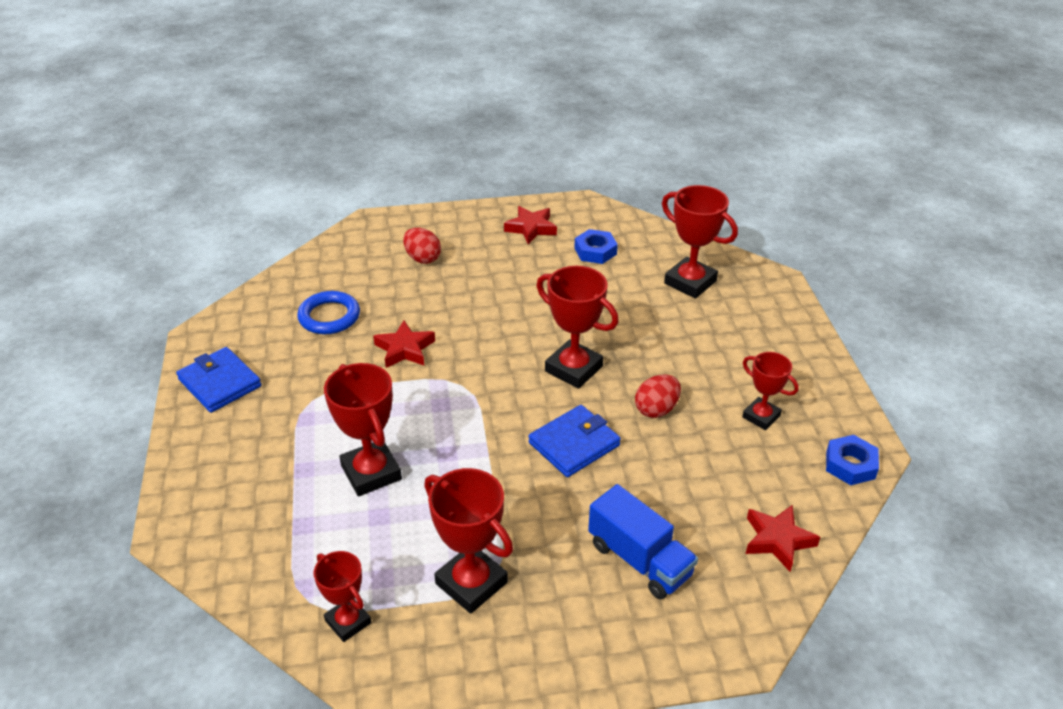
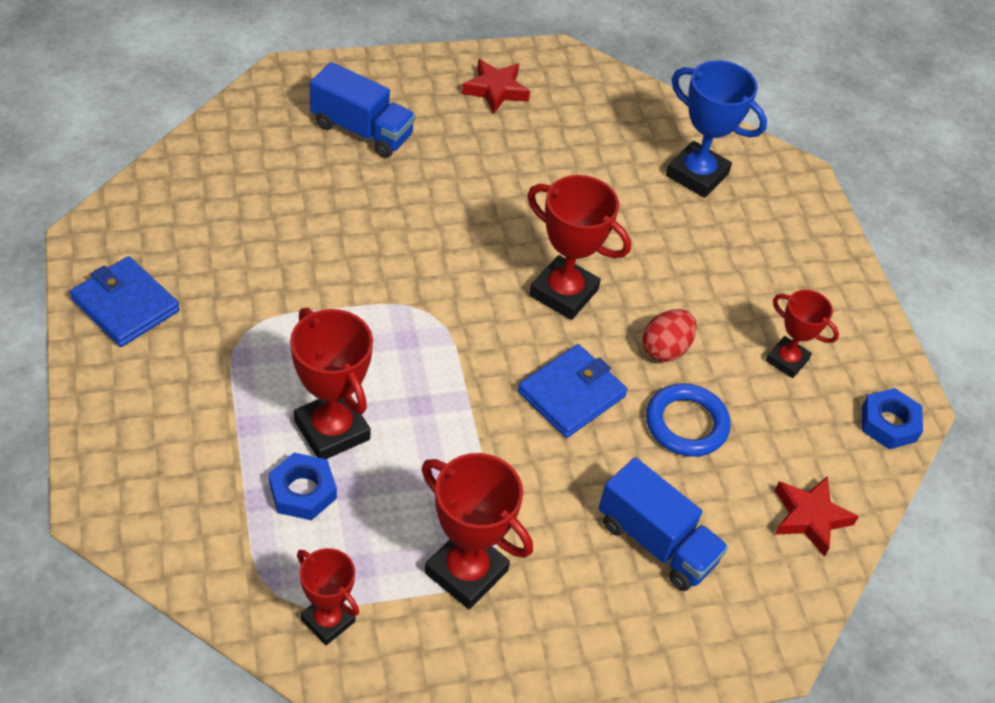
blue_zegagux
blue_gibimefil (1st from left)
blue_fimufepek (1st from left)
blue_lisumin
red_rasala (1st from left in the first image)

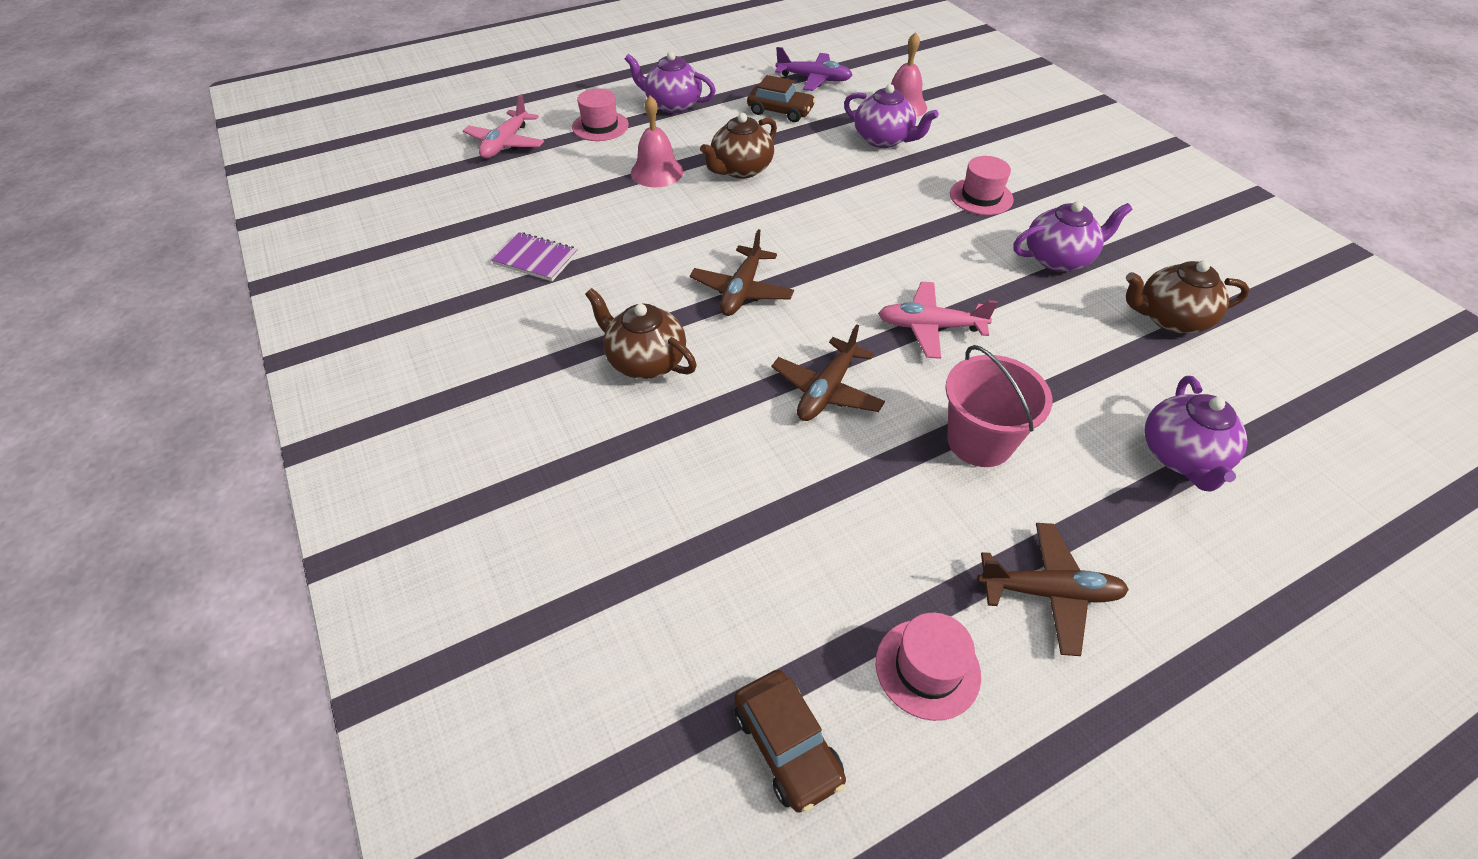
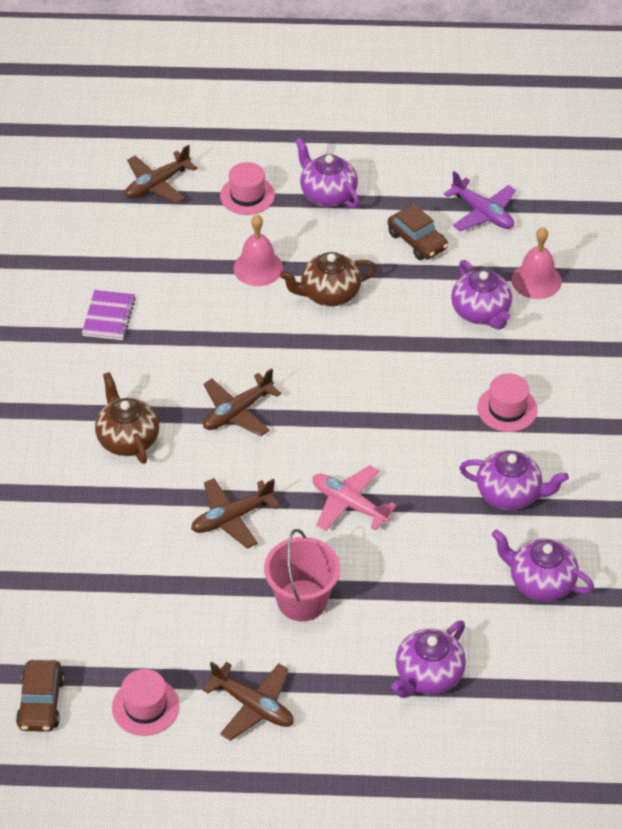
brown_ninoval (1st from left)
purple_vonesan
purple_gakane (5th from left)

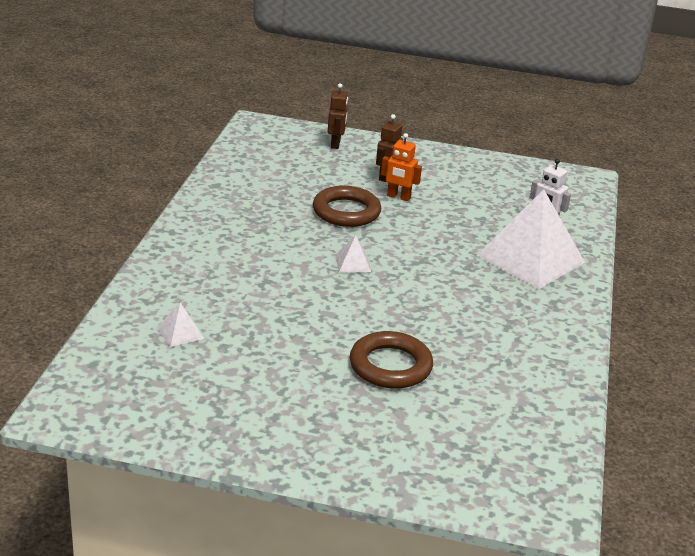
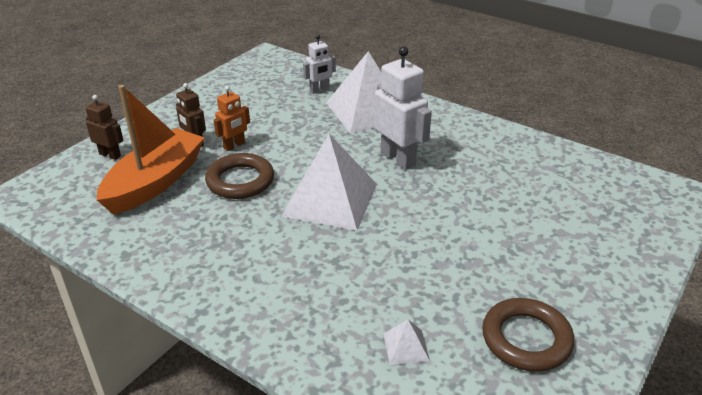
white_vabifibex (1st from left)
brown_lisumin (2nd from left)
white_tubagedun (2nd from left)
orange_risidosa

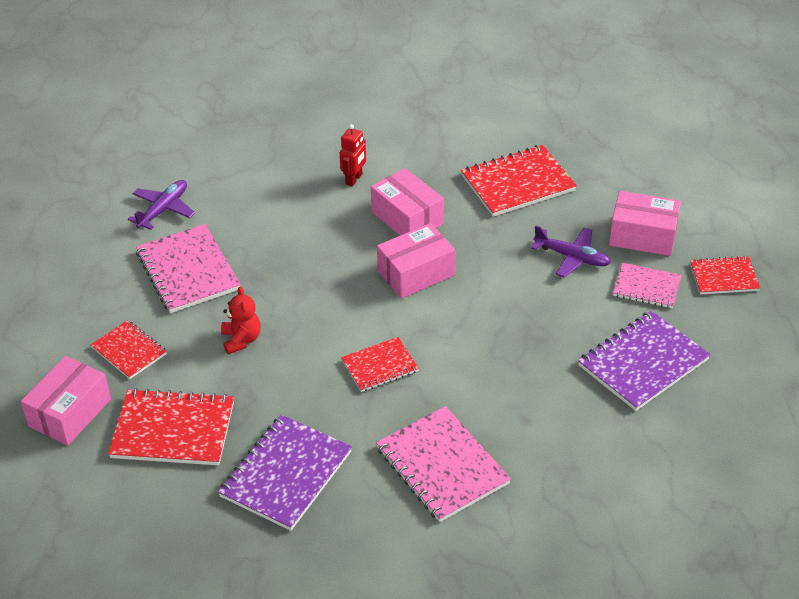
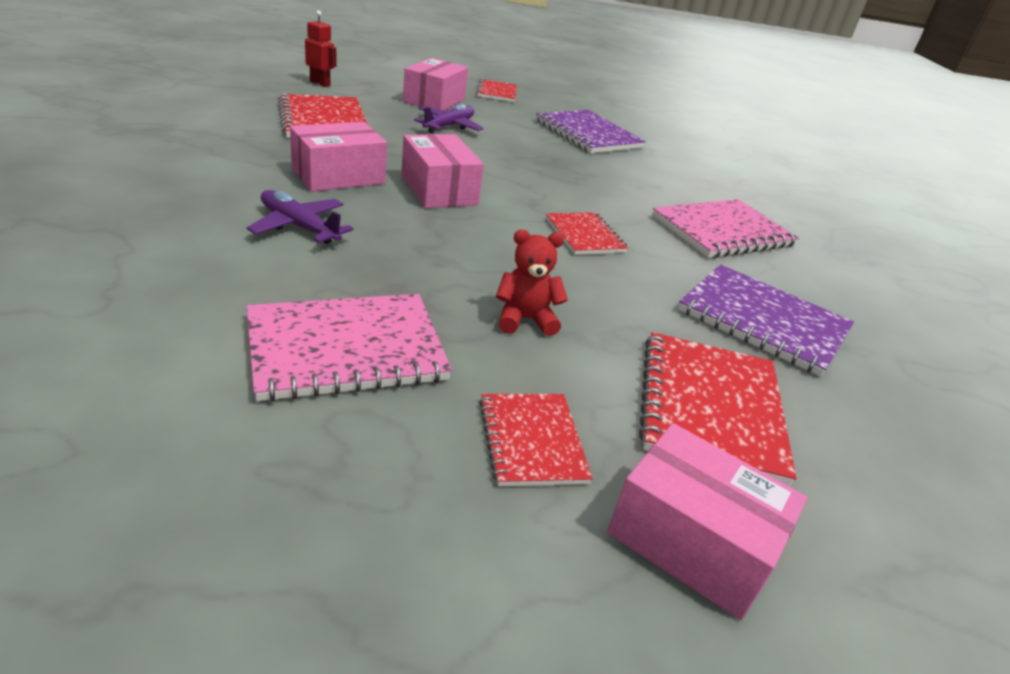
red_tubagedun
purple_ninoval (1st from left)
pink_vonesan (3rd from left in the first image)
red_vonesan (3rd from left)

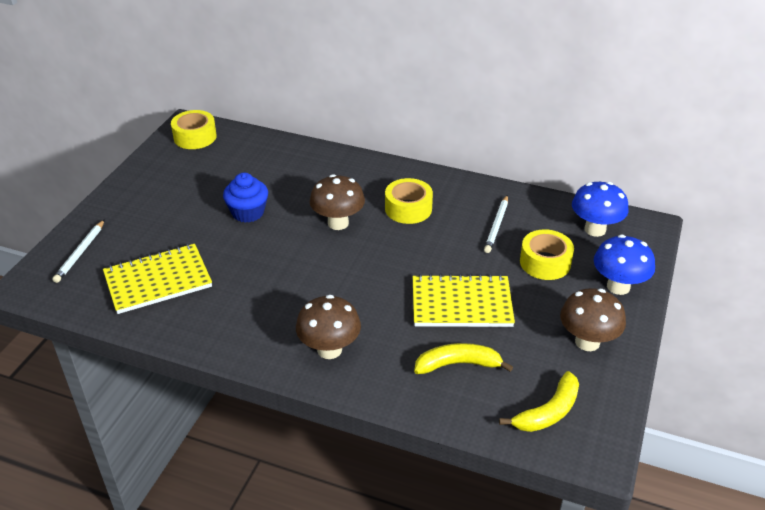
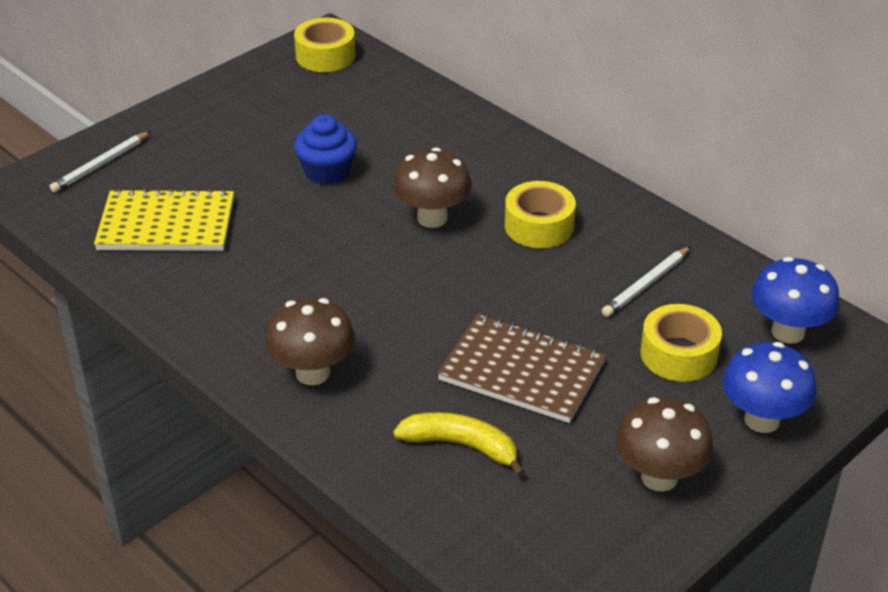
brown_vonesan
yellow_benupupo (2nd from left in the first image)

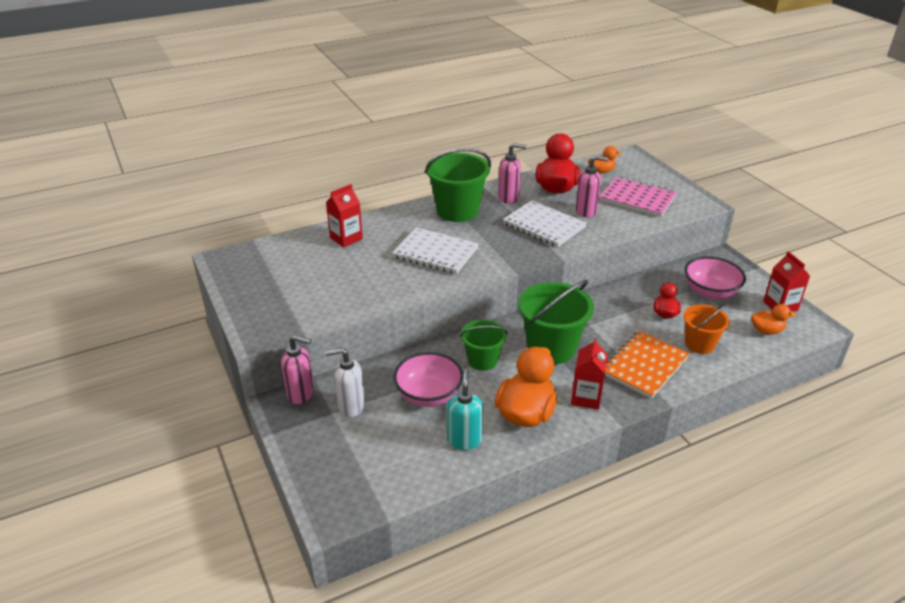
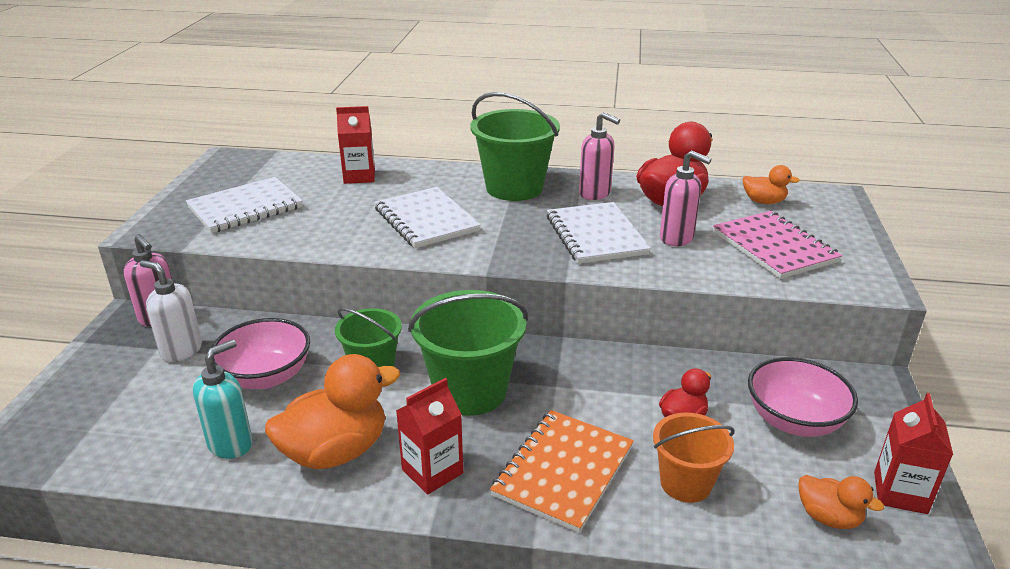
orange_vonesan
white_vonesan (1st from left)

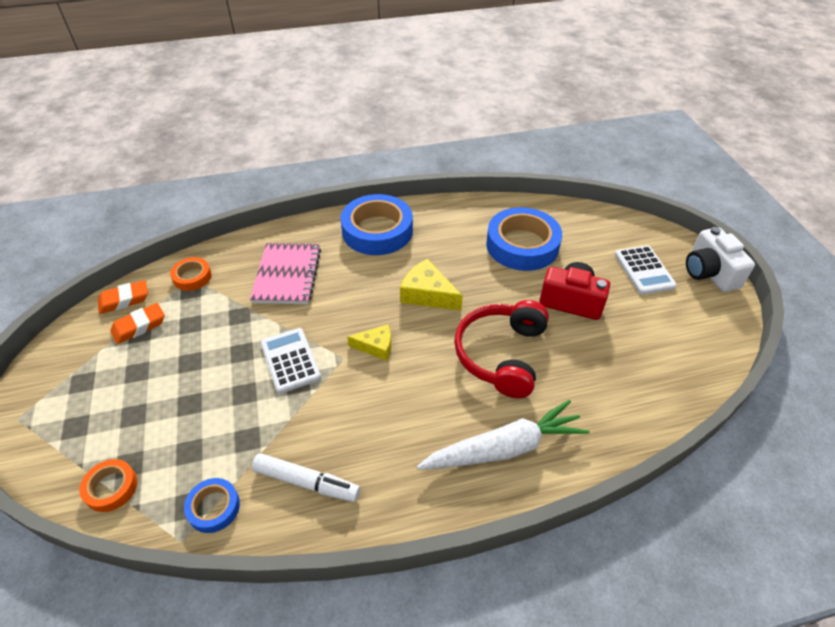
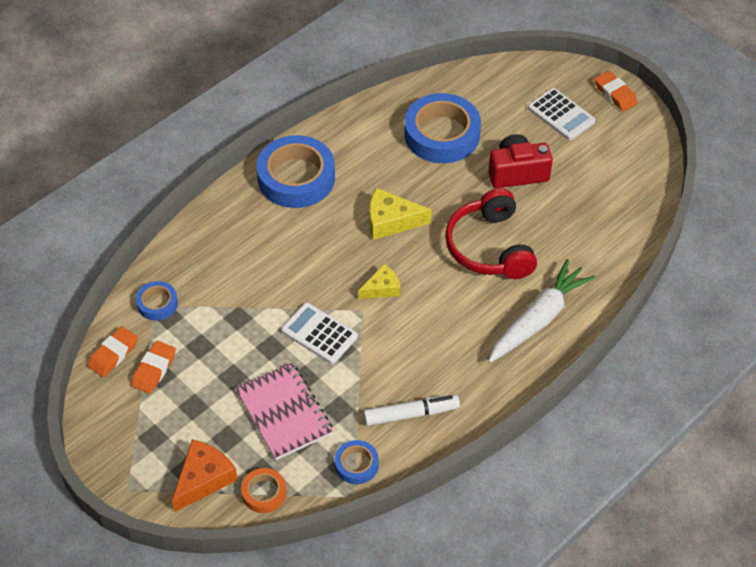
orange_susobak (3rd from left)
pink_vonesan
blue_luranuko (1st from left)
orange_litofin

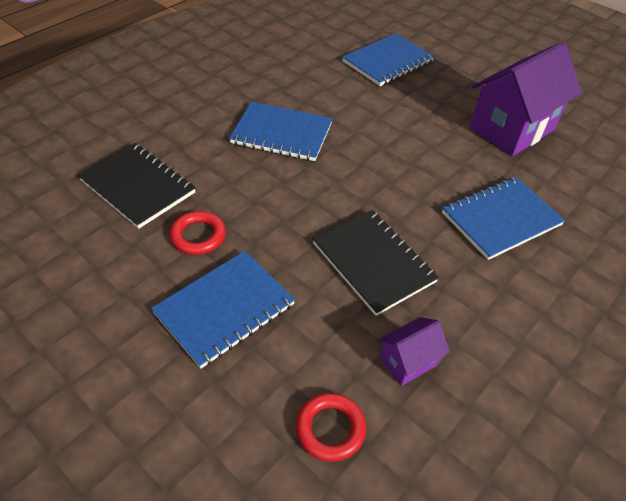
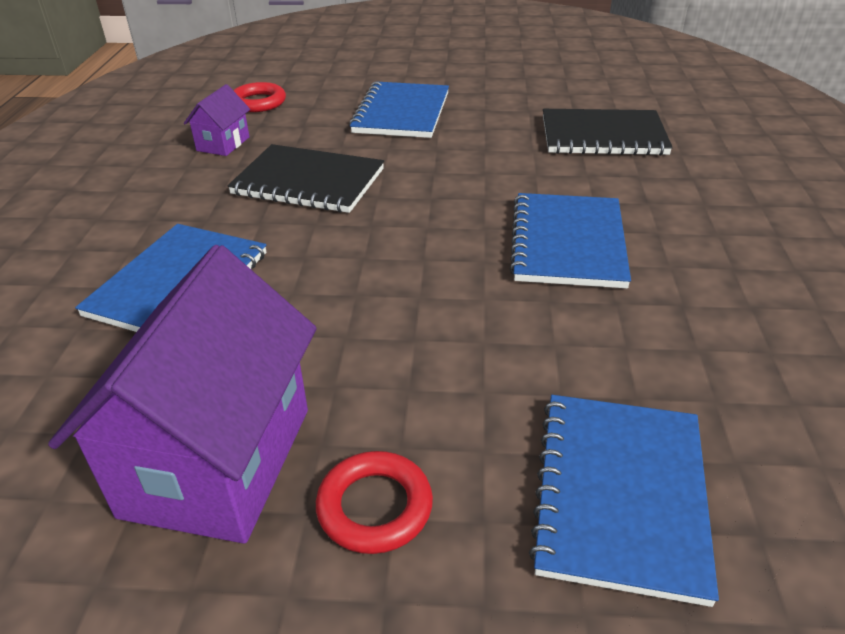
blue_vonesan (3rd from left)
red_lisumin (2nd from left)

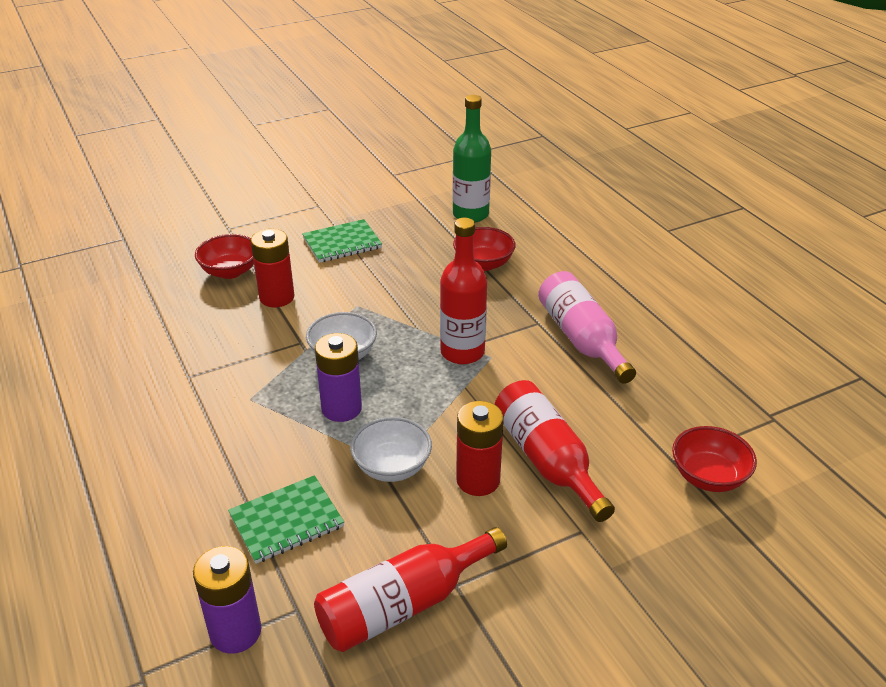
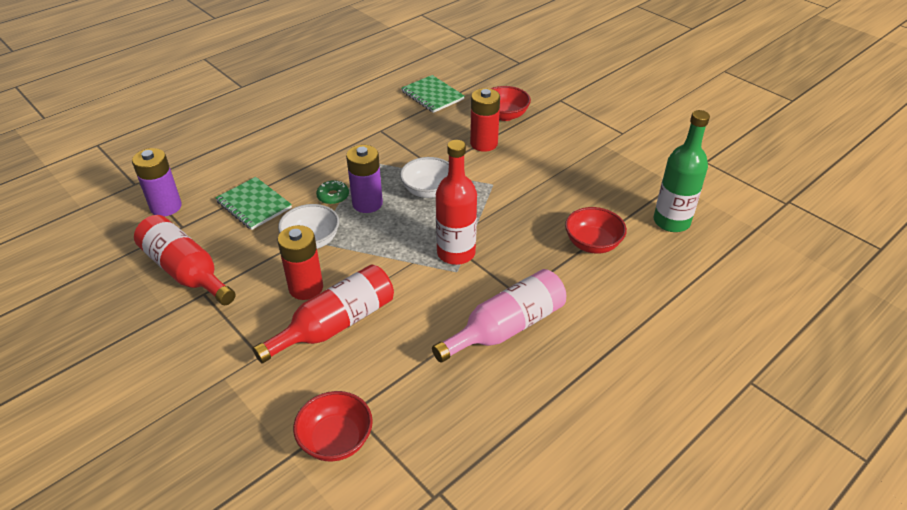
green_vonesan (2nd from left)
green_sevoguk

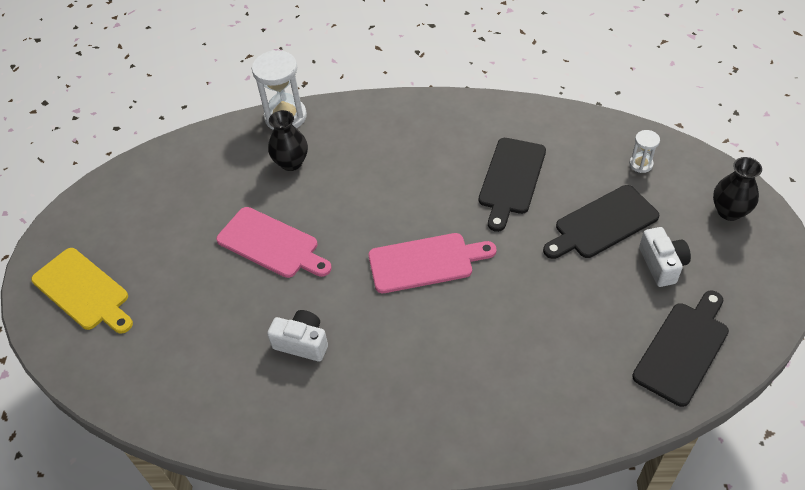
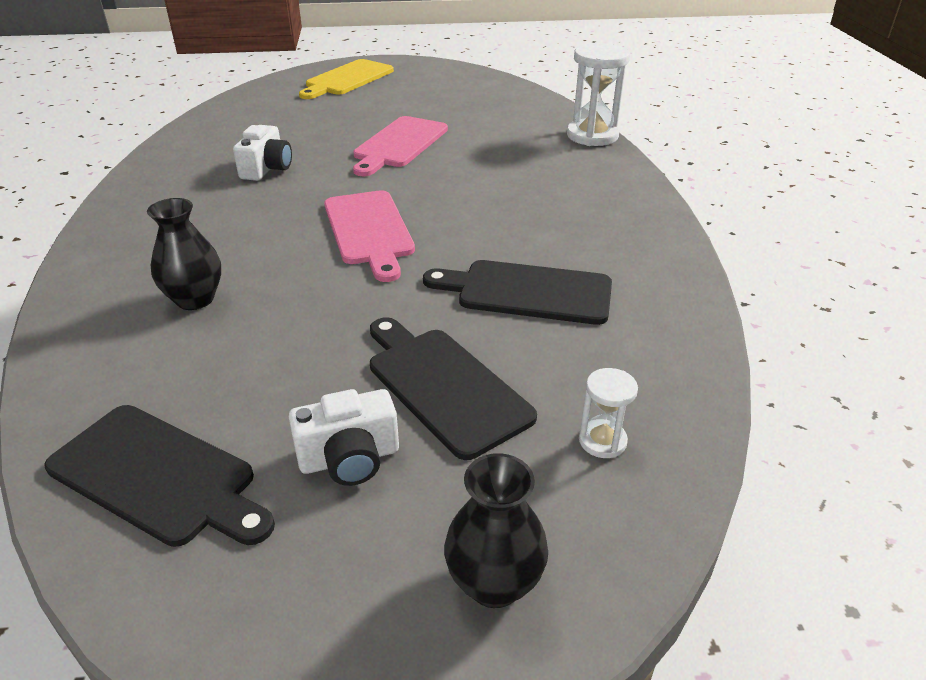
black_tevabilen (1st from left)

